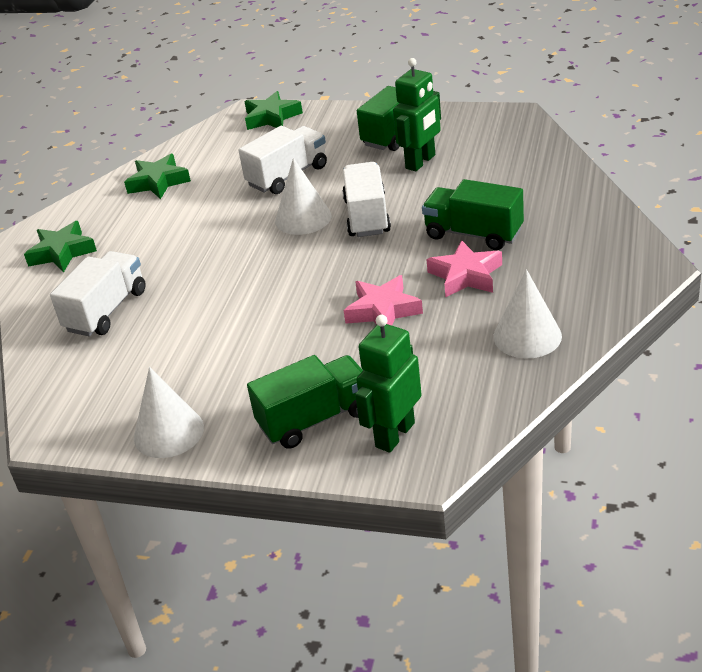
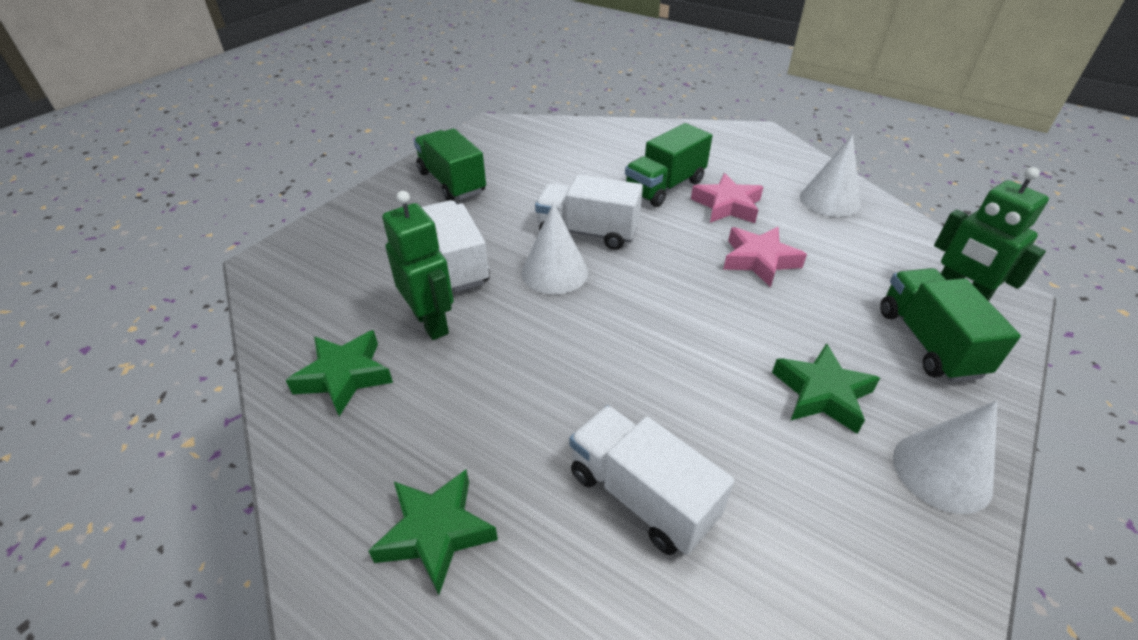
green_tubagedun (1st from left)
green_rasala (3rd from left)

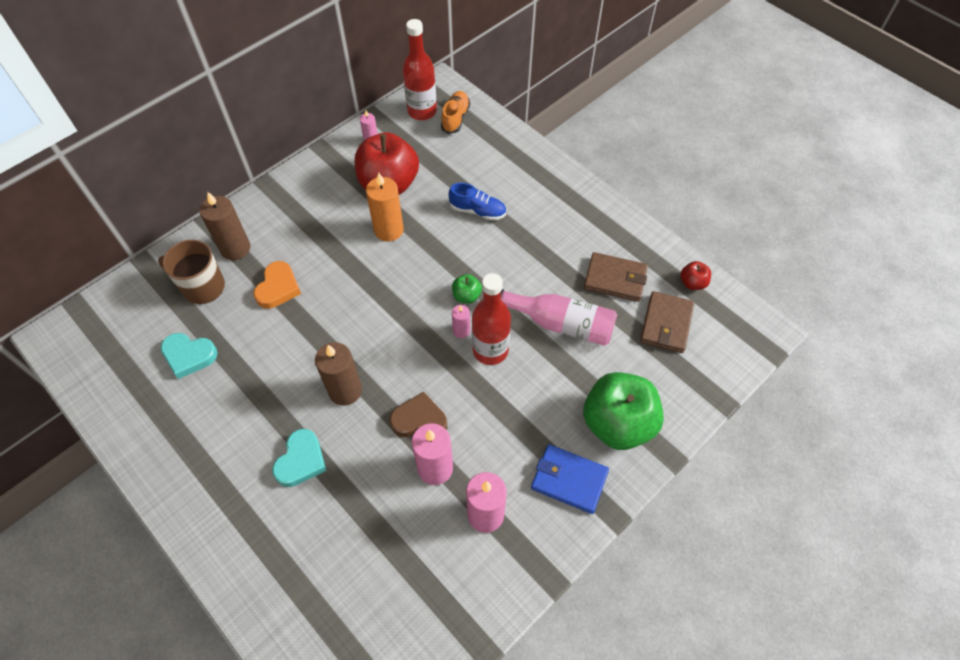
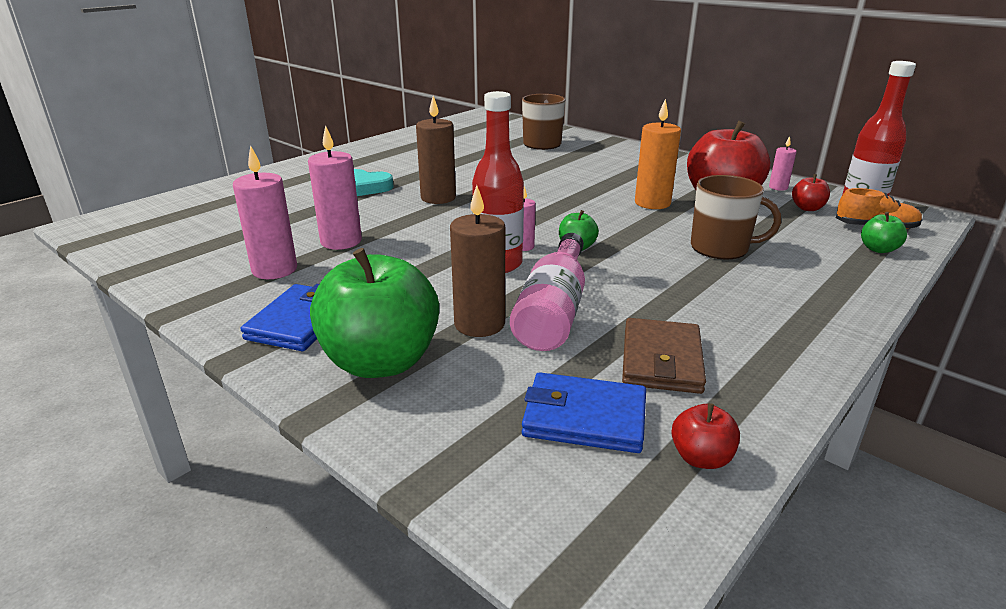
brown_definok (2nd from left)
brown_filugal (2nd from left)
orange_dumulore
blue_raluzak (2nd from left)
turquoise_dumulore (1st from left in the first image)
brown_dumulore
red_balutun (3rd from left)
green_balutun (3rd from left)

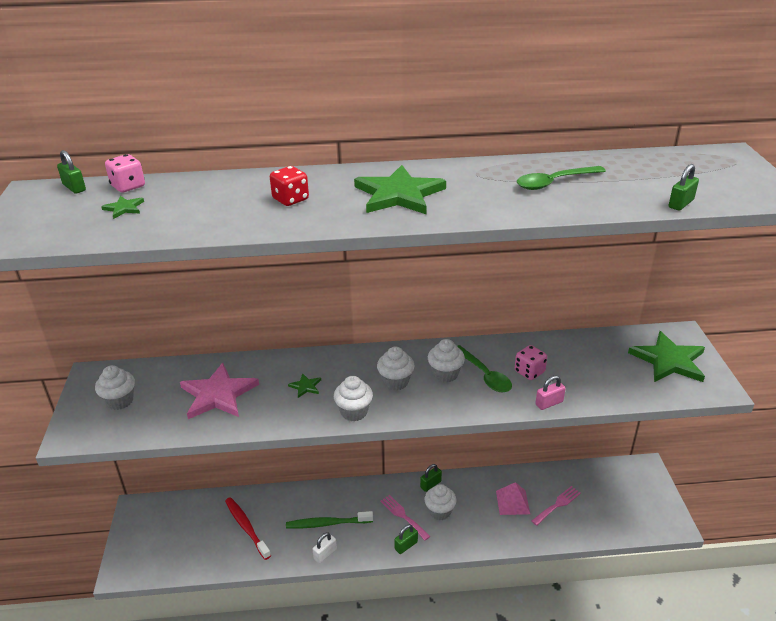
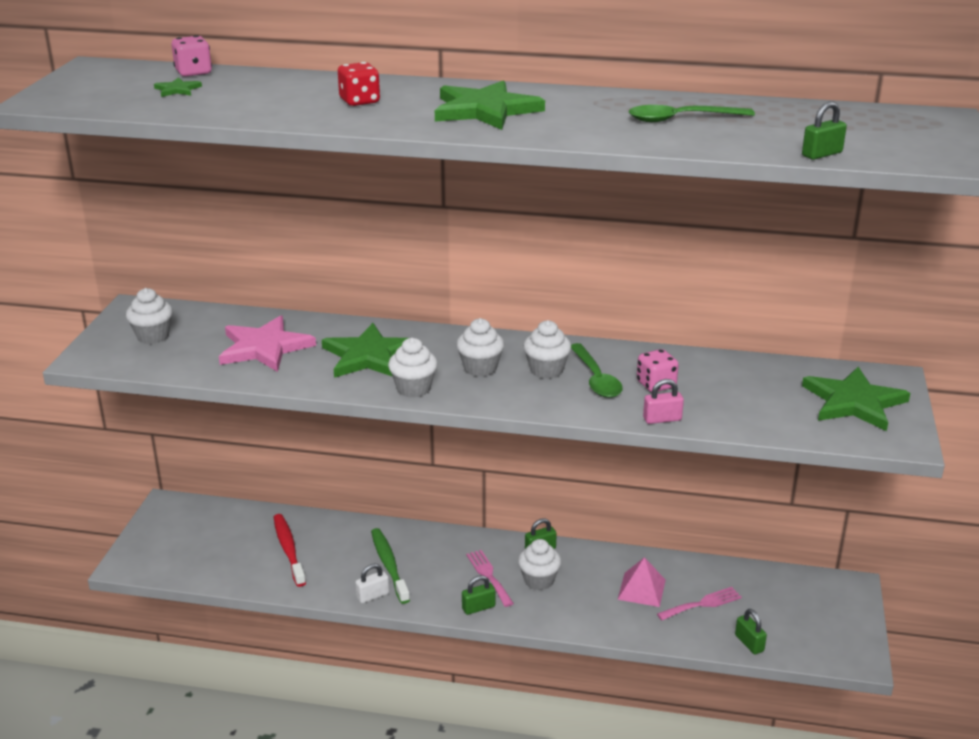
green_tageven (3rd from left)
green_rasala (2nd from left)
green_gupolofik

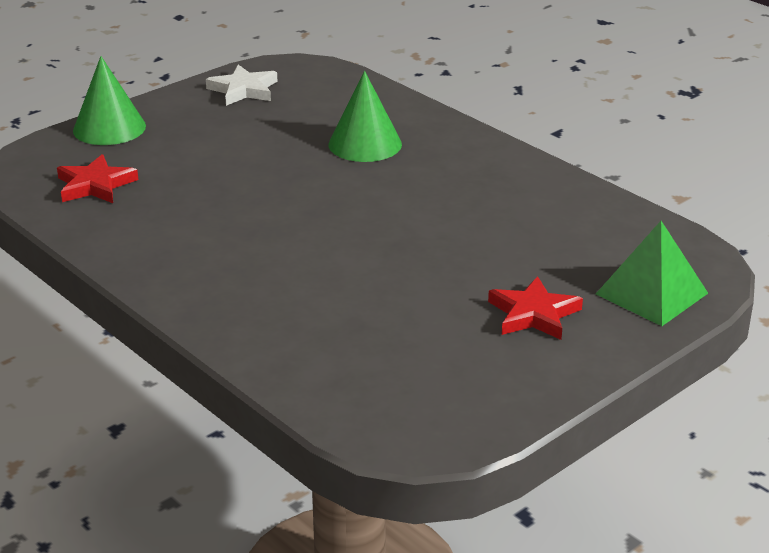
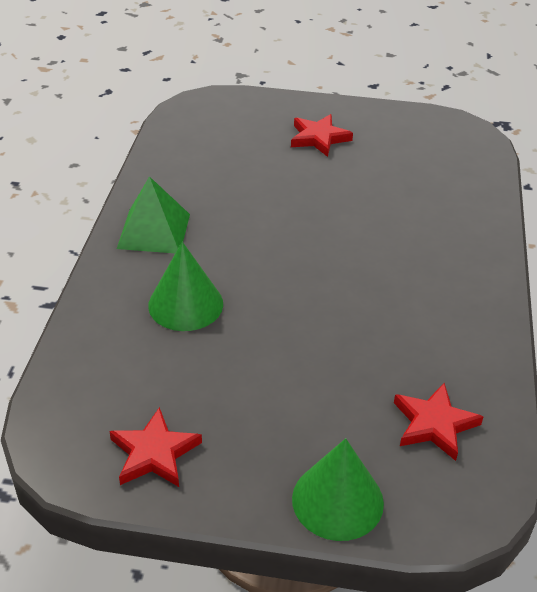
red_rasala (1st from left)
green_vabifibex

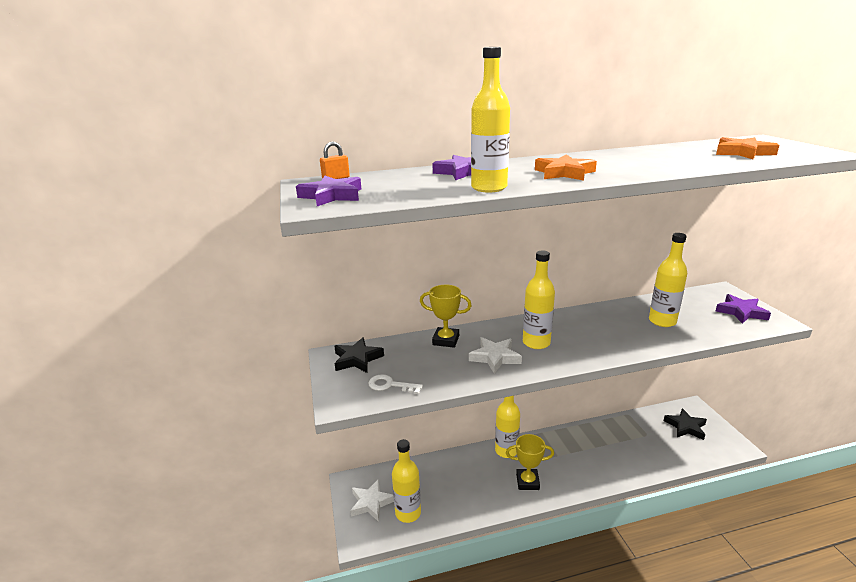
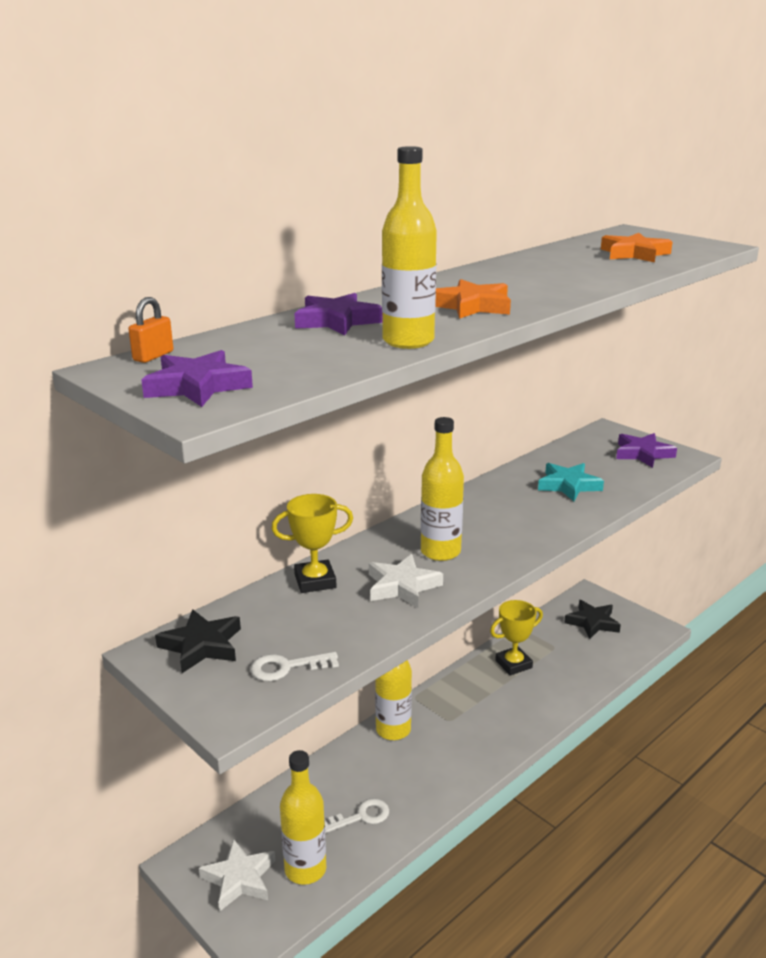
turquoise_rasala
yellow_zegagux (2nd from left)
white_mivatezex (2nd from left)

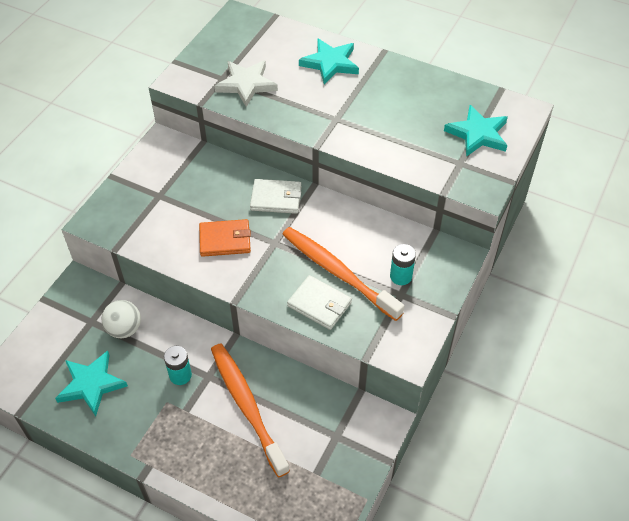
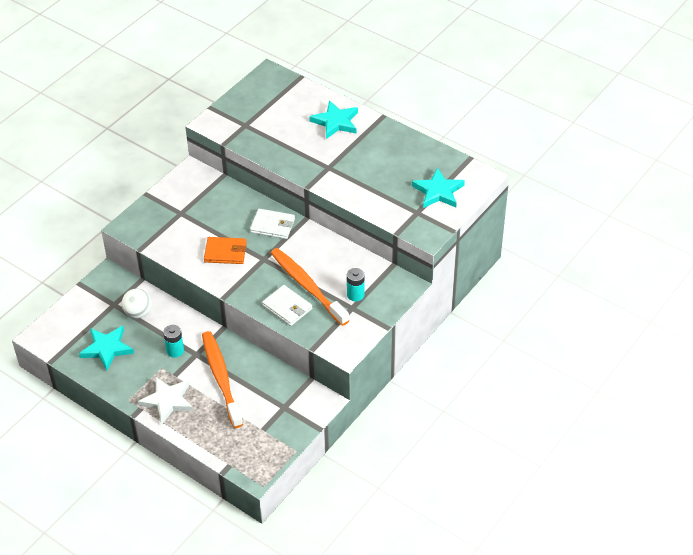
white_rasala

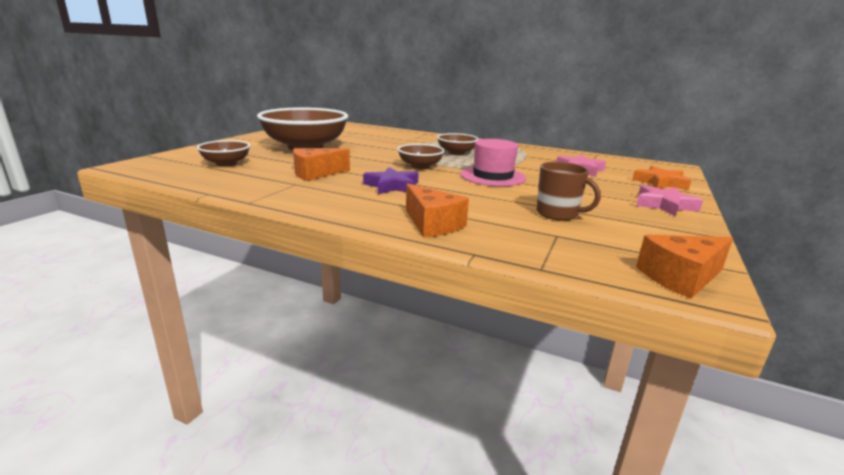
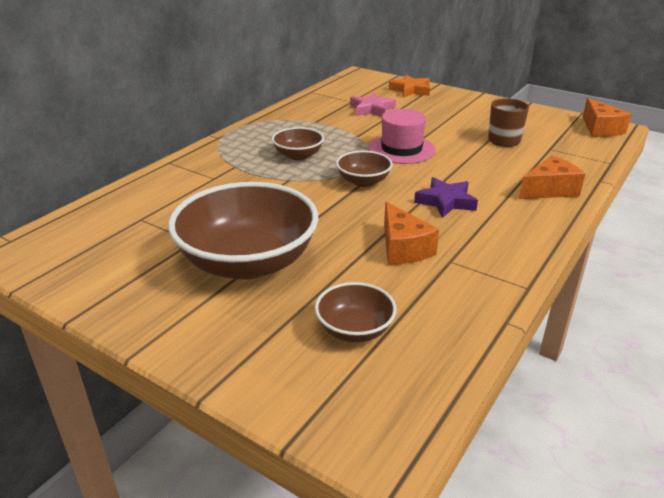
pink_rasala (2nd from left in the first image)

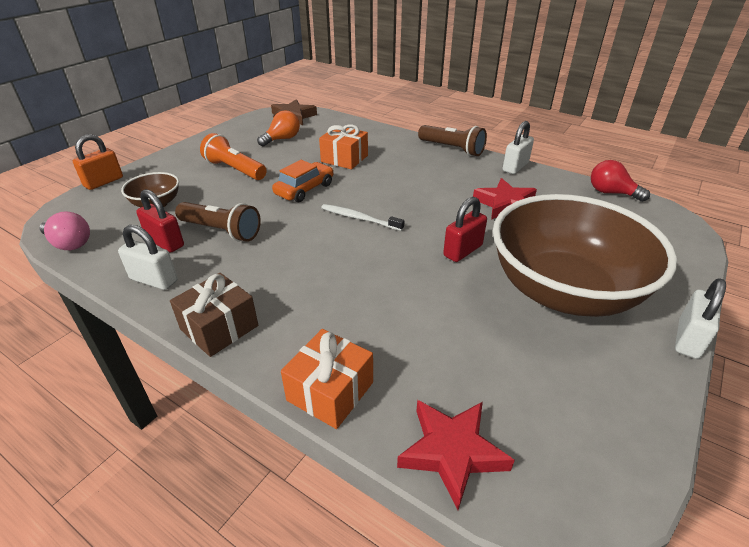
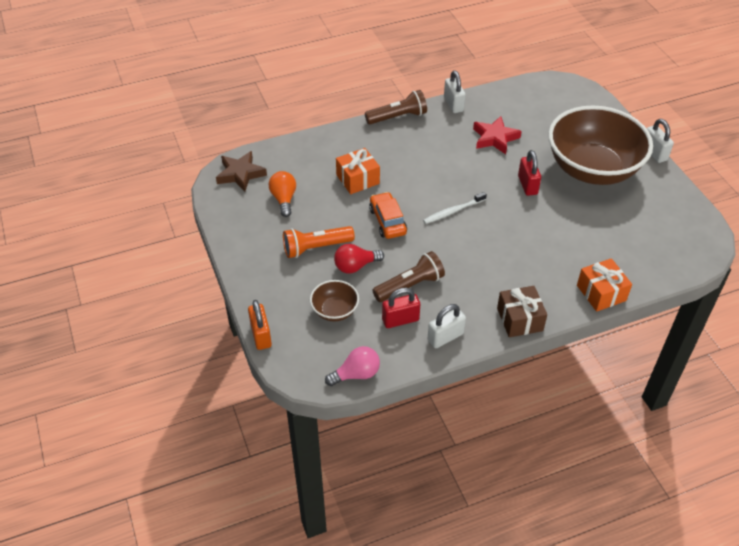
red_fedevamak
red_rasala (1st from left in the first image)

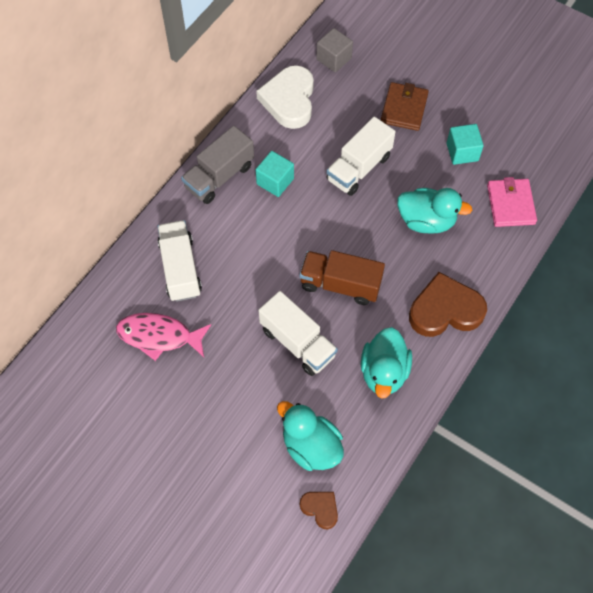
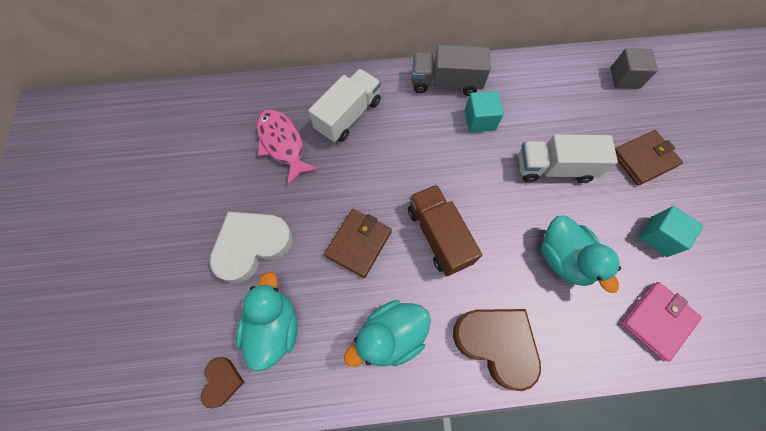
white_dumulore
brown_raluzak (1st from left)

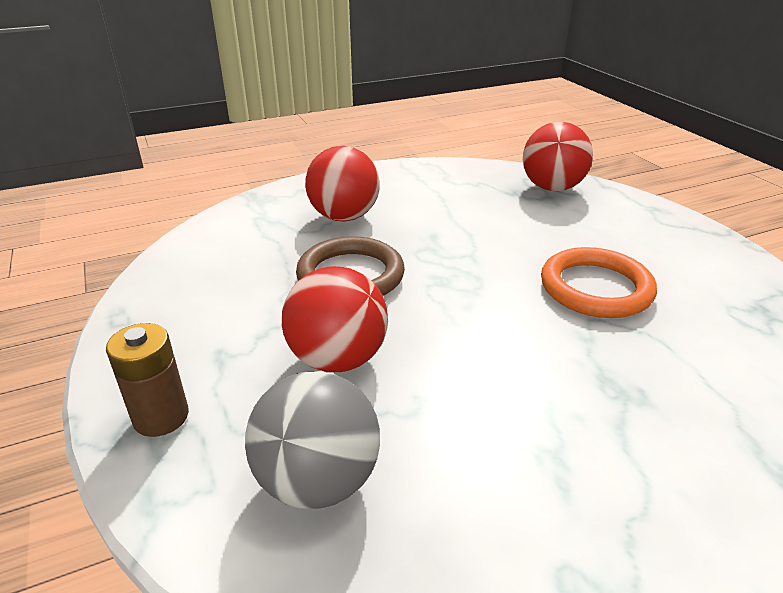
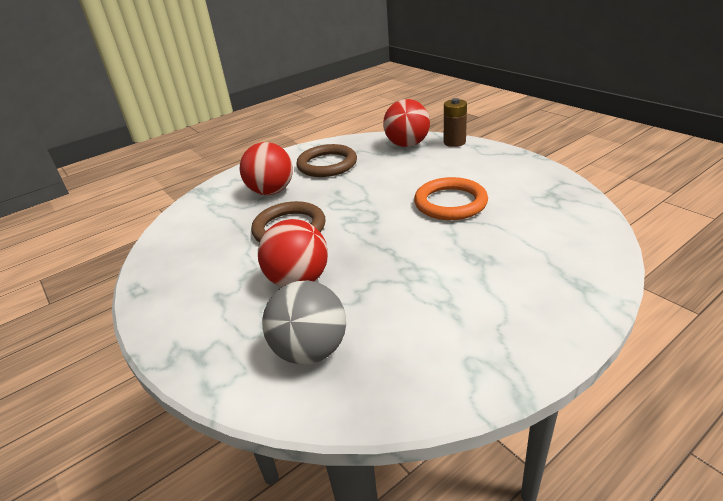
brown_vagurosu
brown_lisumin (2nd from left)

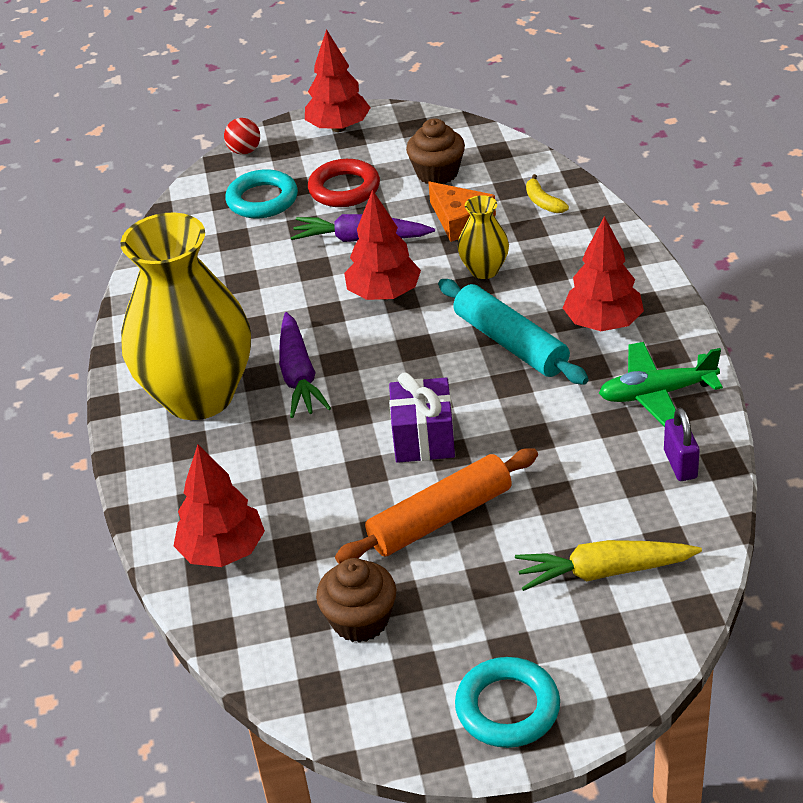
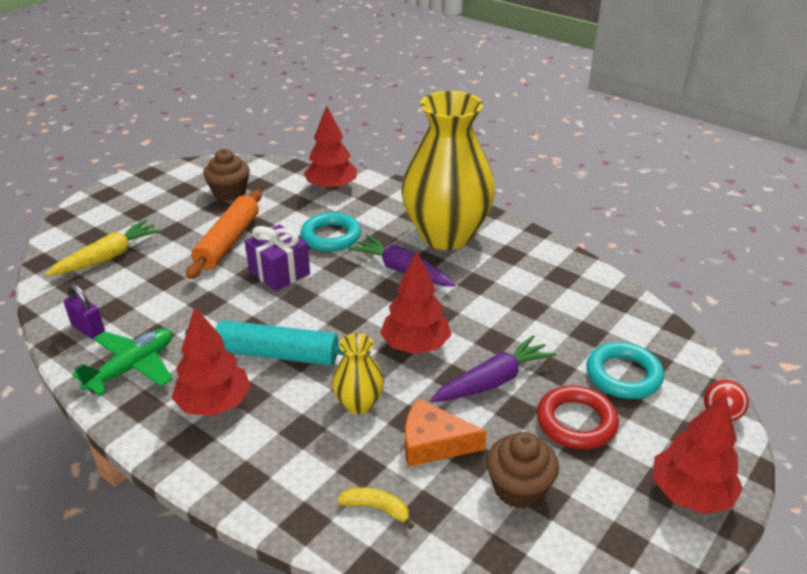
turquoise_lisumin (1st from left)

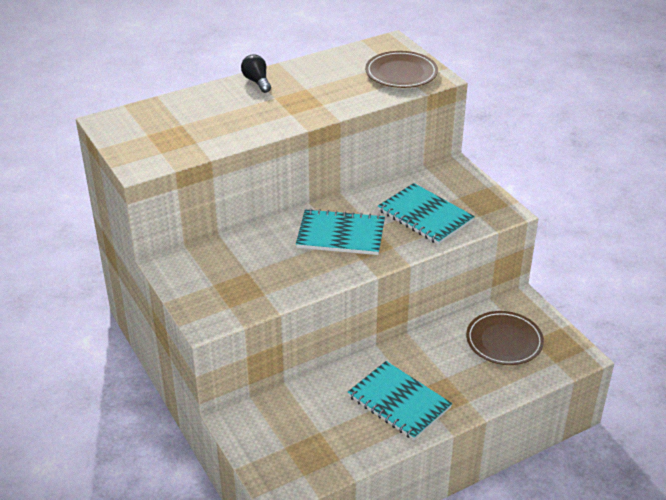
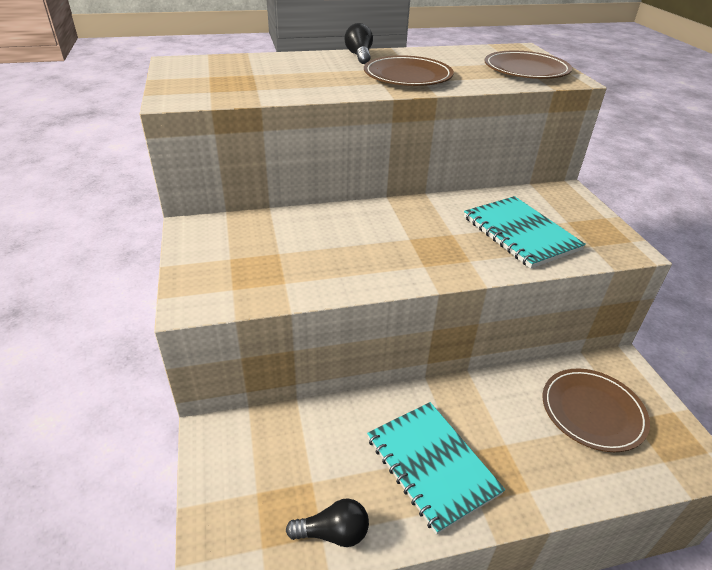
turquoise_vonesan (1st from left in the first image)
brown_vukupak (1st from left)
black_fedevamak (1st from left)

